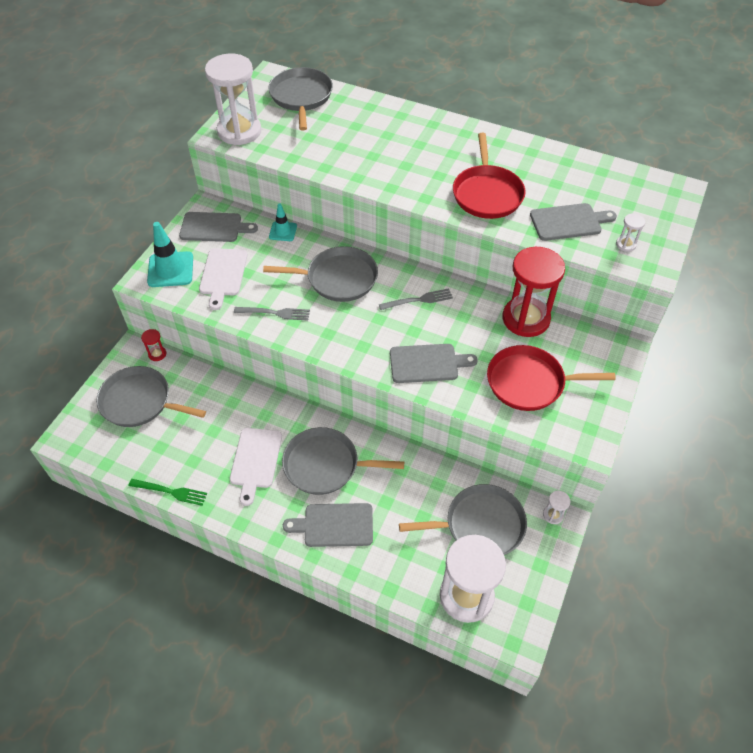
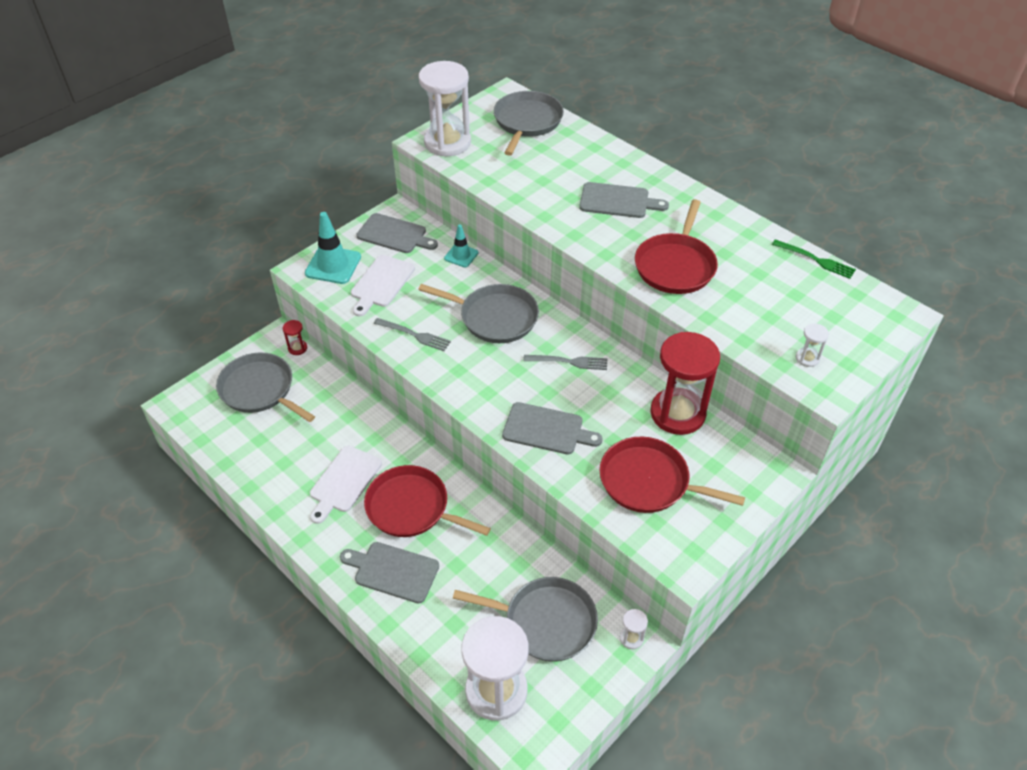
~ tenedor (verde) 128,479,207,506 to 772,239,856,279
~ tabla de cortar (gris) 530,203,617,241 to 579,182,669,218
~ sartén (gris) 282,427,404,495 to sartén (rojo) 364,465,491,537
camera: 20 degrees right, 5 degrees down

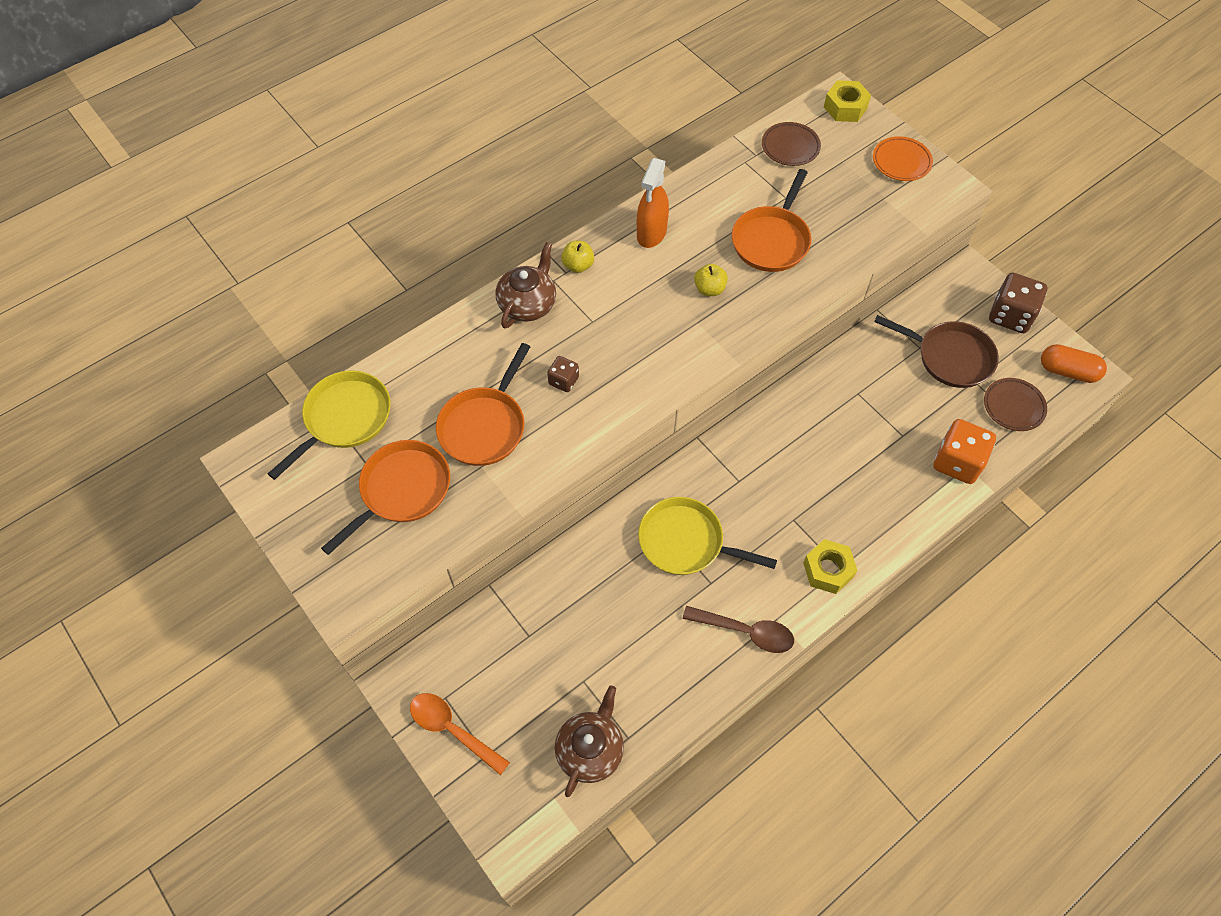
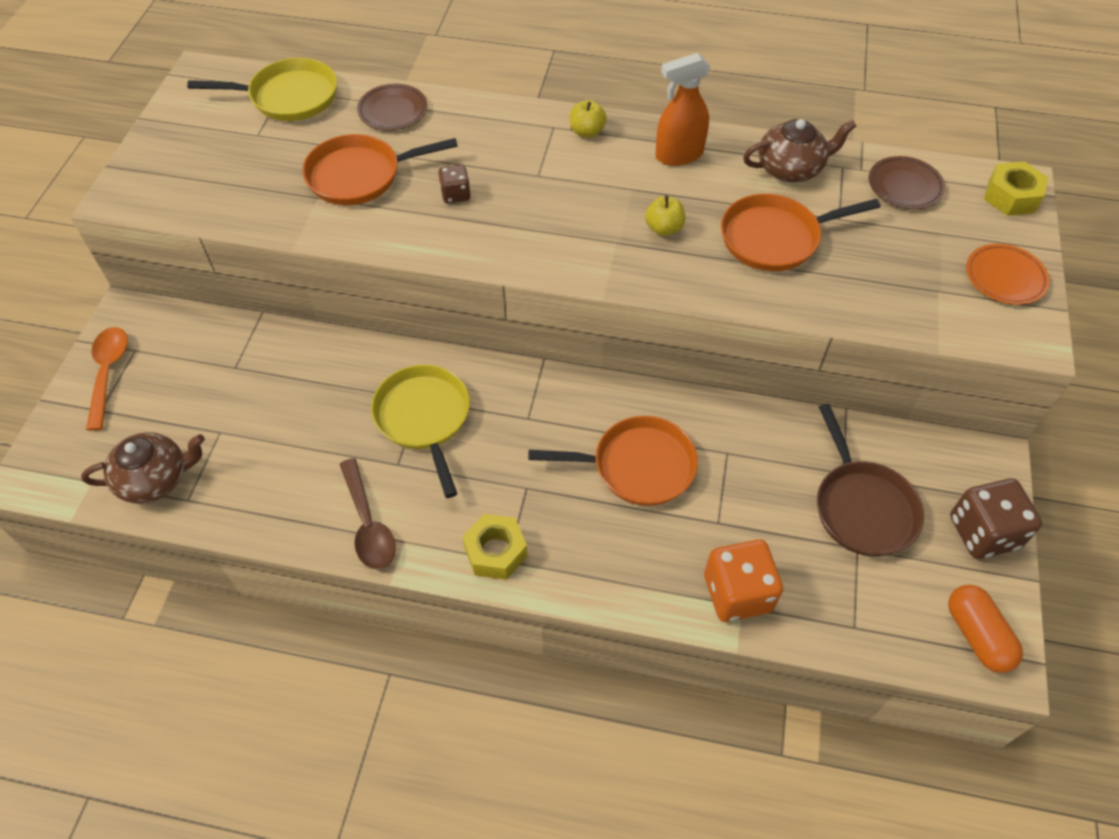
~ sartén (naranja) 321,440,450,555 to 528,416,698,506
~ tetera (marrón) 496,242,556,329 to 743,119,856,182
~ plato (marrón) 984,378,1047,431 to 357,84,427,130
camera: 50 degrees right, 5 degrees down

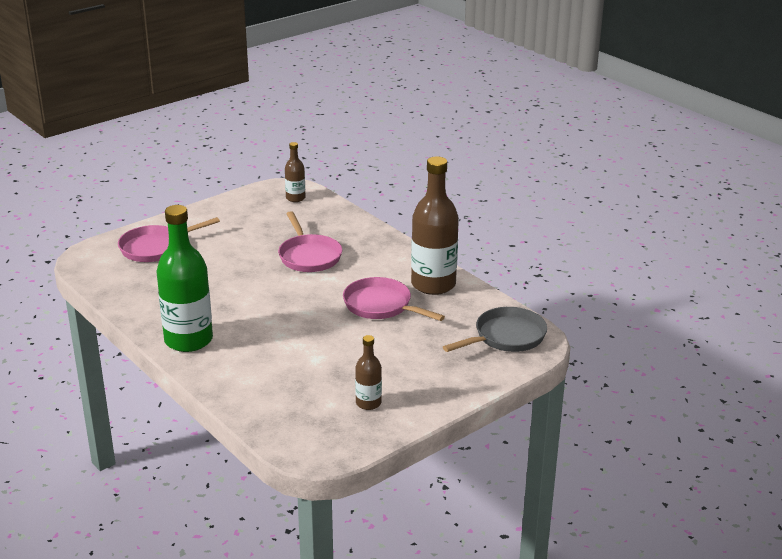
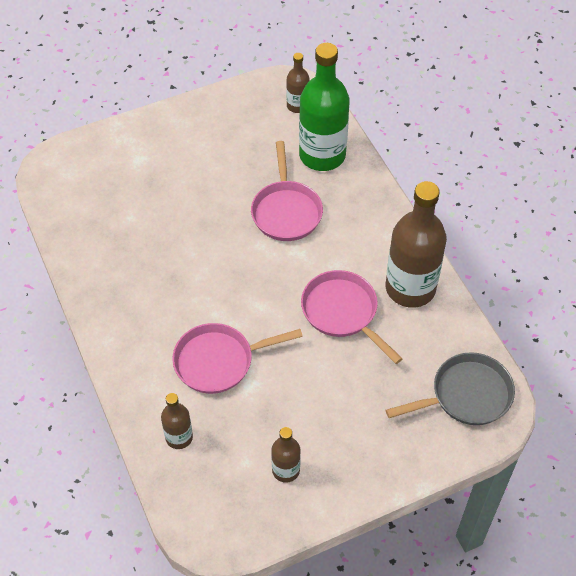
+ botella (marrón) 161,393,193,449
~ sartén (rosa) 118,217,220,262 to 172,323,303,394
~ botella (verde) 156,205,213,352 to 299,43,350,171
camera: 15 degrees right, 25 degrees up

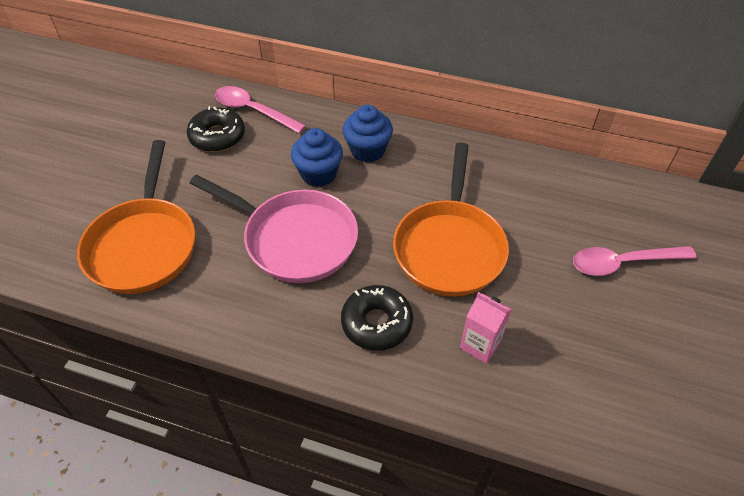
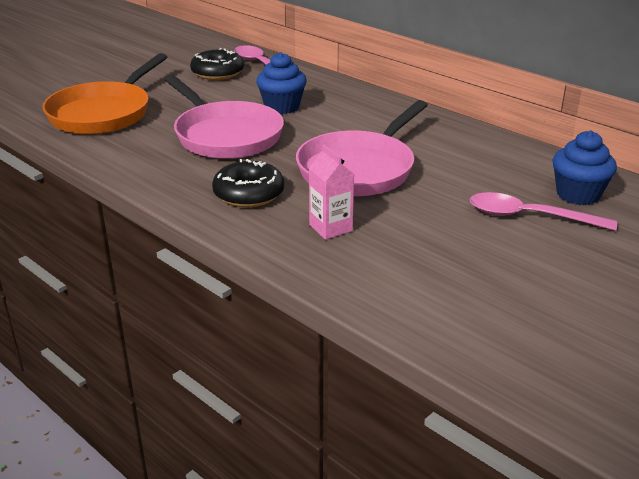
~ magdalena (azul) 342,105,393,162 to 552,131,617,205
~ sartén (naranja) 393,143,509,297 to sartén (rosa) 296,100,428,196
camera: 25 degrees right, 20 degrees down

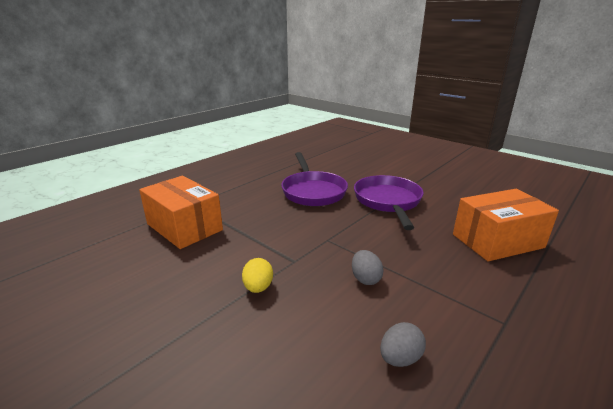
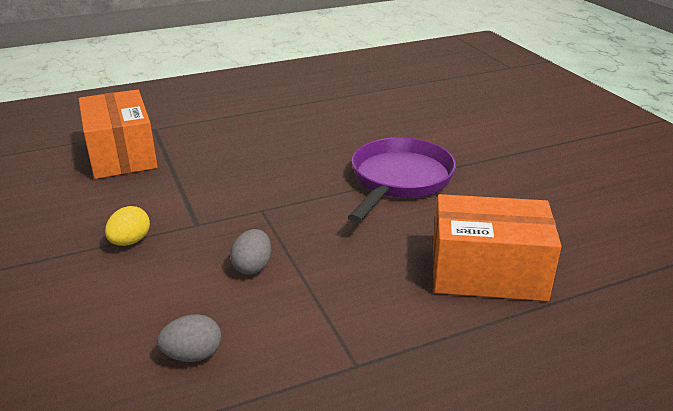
- sartén (morado) 281,152,348,206
camera: 25 degrees right, 5 degrees up

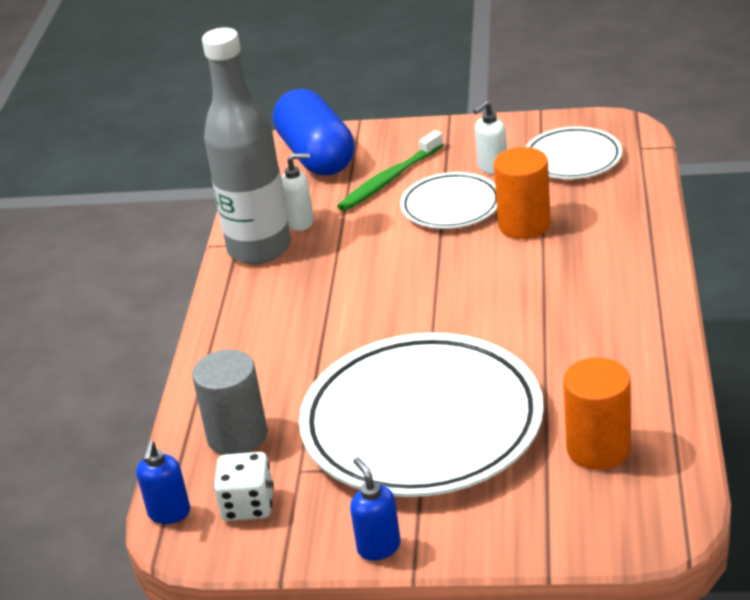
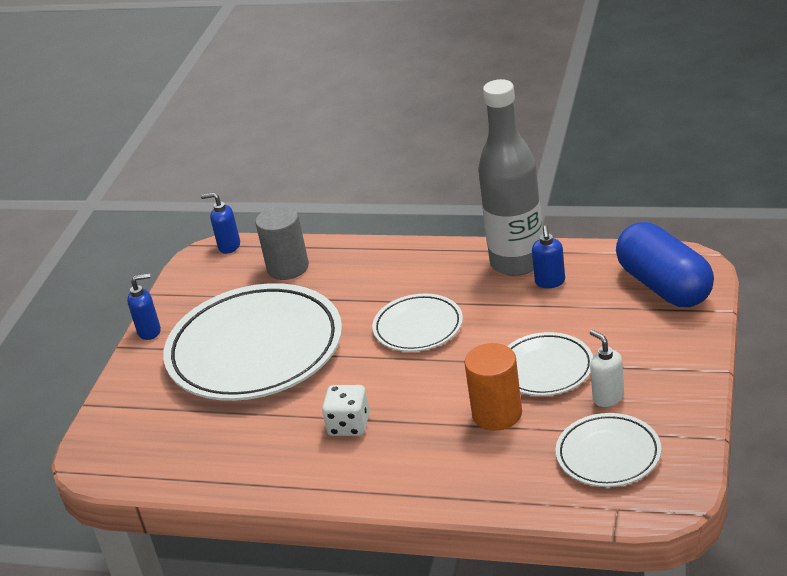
- cepillo de dientes (verde) 337,130,443,211
- cilindro (naranja) 563,358,631,470
+ plato (blanco) 372,294,463,352
~ dado (blanco) 214,452,273,521 to 322,385,370,436
~ dispensador de jabón (blanco) 281,153,314,231 to dispensador de jabón (azul) 532,226,565,288
~ cápsula (azul) 273,89,355,175 = 616,222,714,307 75 degrees clockwise
camera: 100 degrees right, 0 degrees up

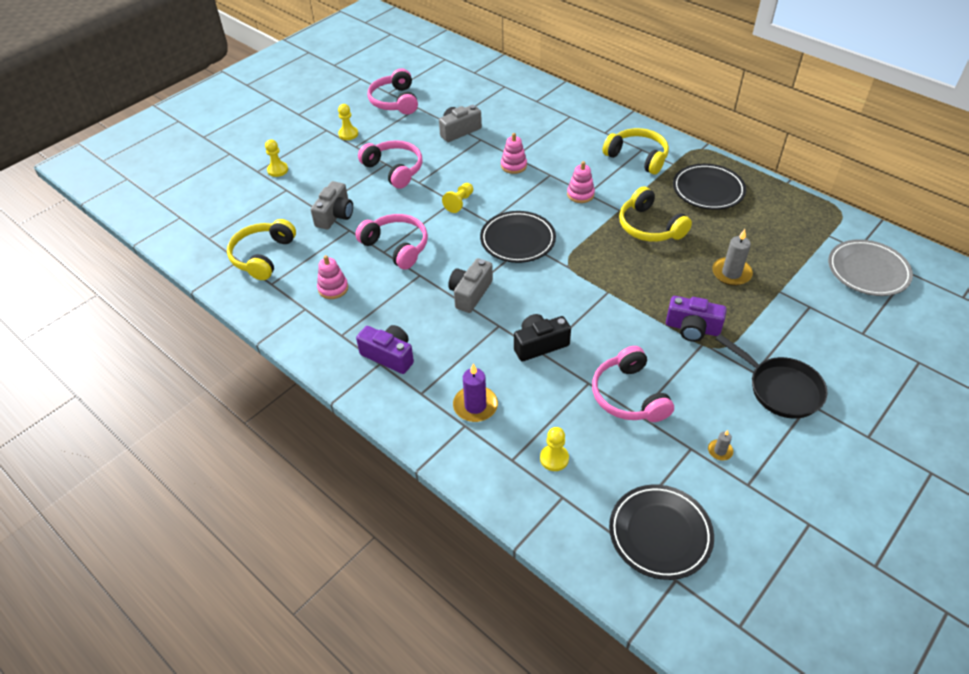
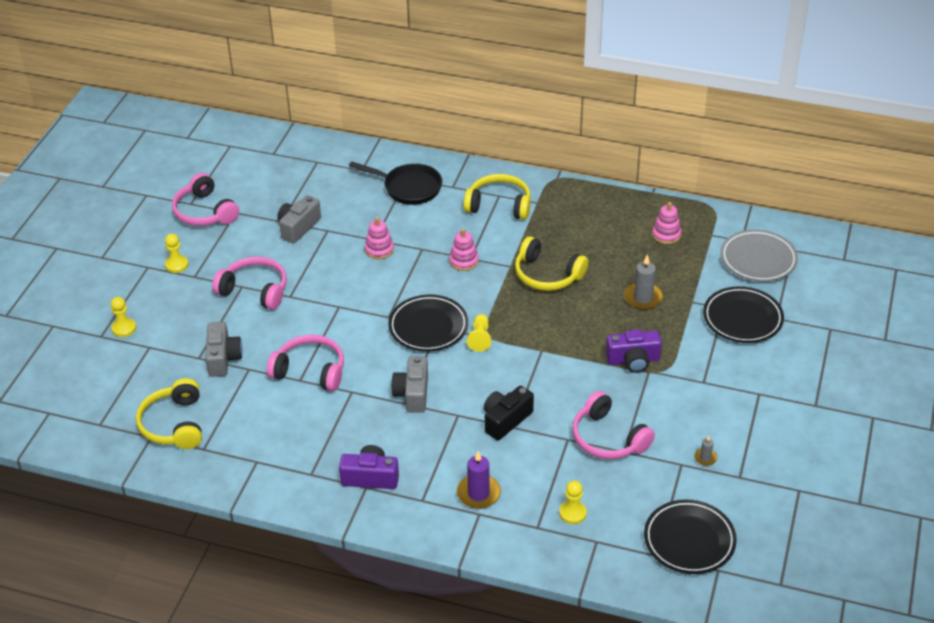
~ juguete apilable (rosa) 317,255,348,299 to 652,202,681,244
~ peón (amarillo) 442,183,473,213 to 467,314,491,352
~ plato (negro) 673,164,746,210 to 703,286,784,343
~ sartén (negro) 715,334,828,418 to 349,161,442,205
camera: 25 degrees left, 5 degrees down

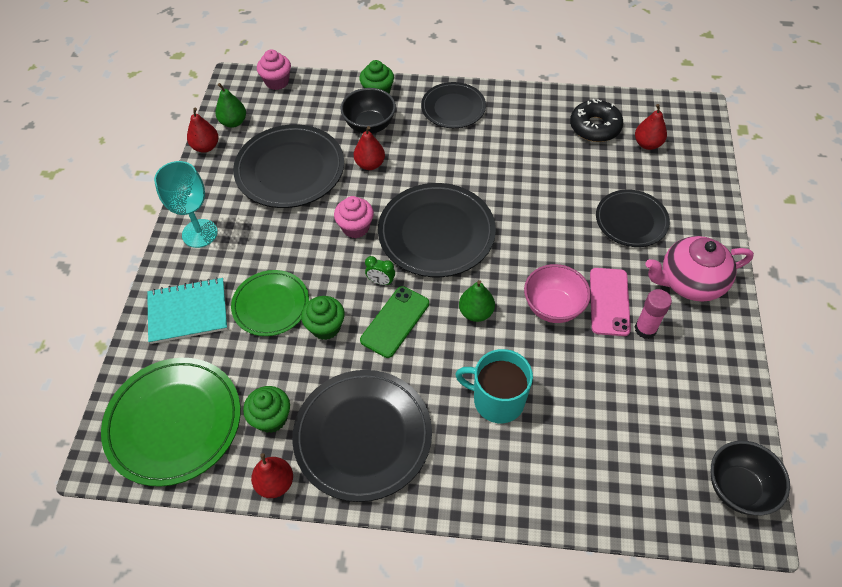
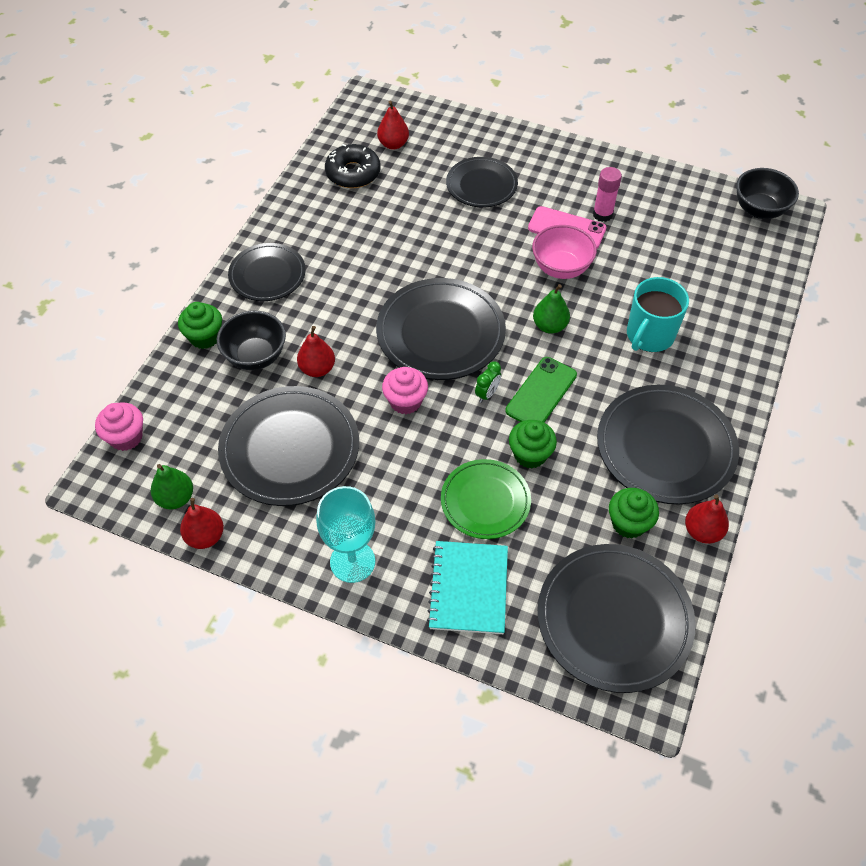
- tetera (rosa) 645,236,754,302
~ plato (verde) 101,358,241,487 to plato (negro) 538,544,696,693
~ móvil (verde) 360,286,429,358 = 505,357,577,423 75 degrees clockwise
camera: 75 degrees left, 0 degrees up

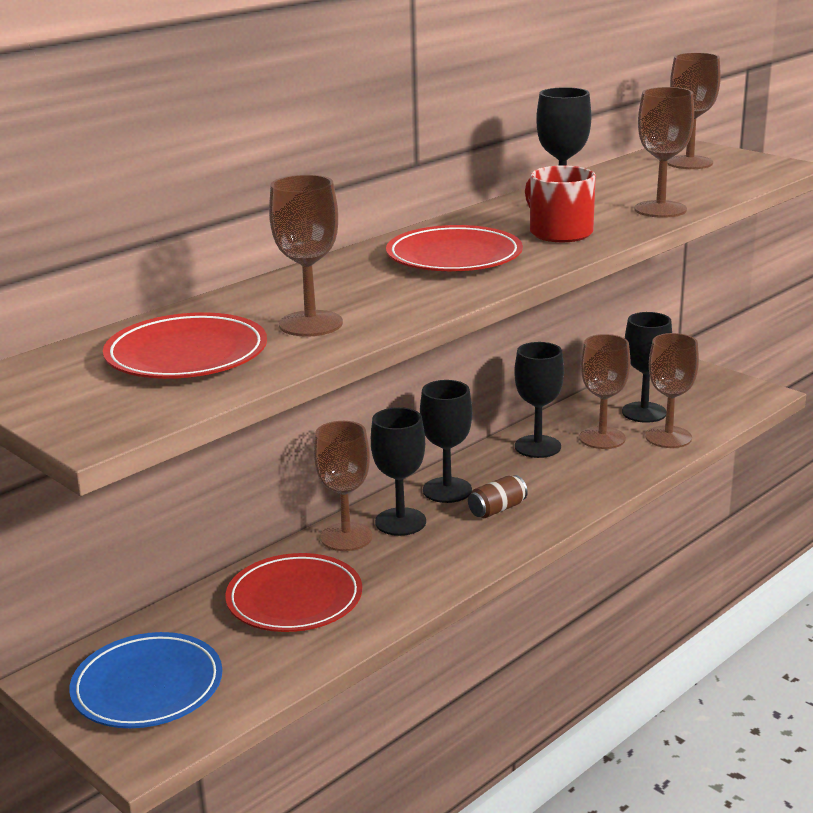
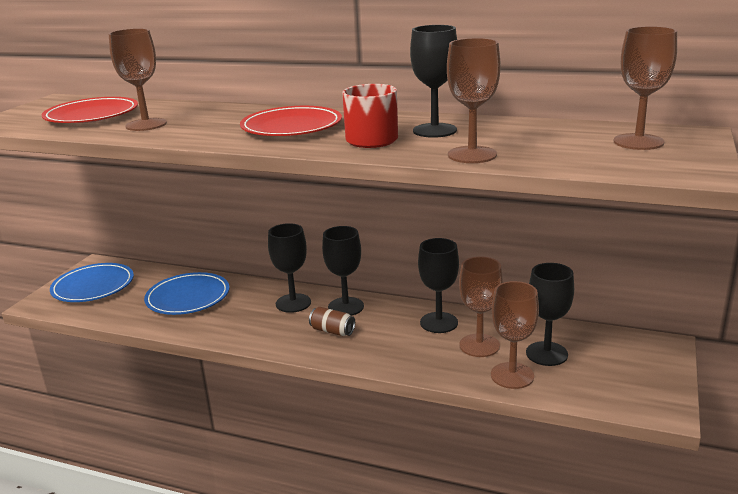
- copa (marrón) 314,421,373,551
~ plato (rojo) 225,553,362,632 to plato (azul) 144,272,229,315
camera: 65 degrees right, 0 degrees up

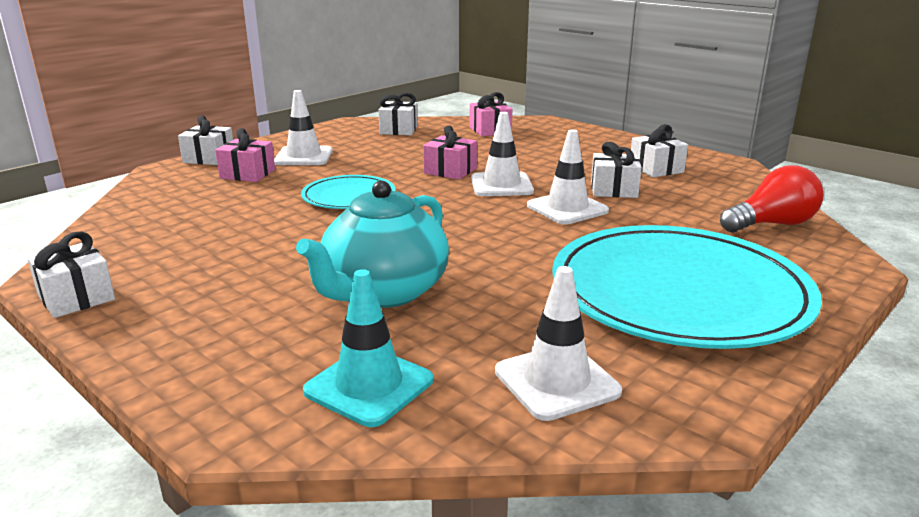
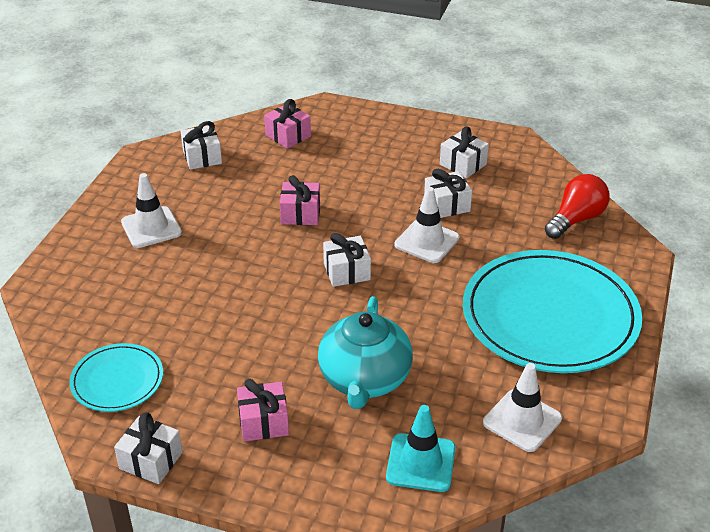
- cono de tráfico (blanco) 471,112,534,196
~ regalo (blanco) 178,115,233,165 to 323,233,371,287
~ regalo (rosa) 215,128,275,182 to 237,379,289,442
~ plato (turquesa) 301,175,395,209 to 69,343,163,412
camera: 25 degrees left, 15 degrees up

